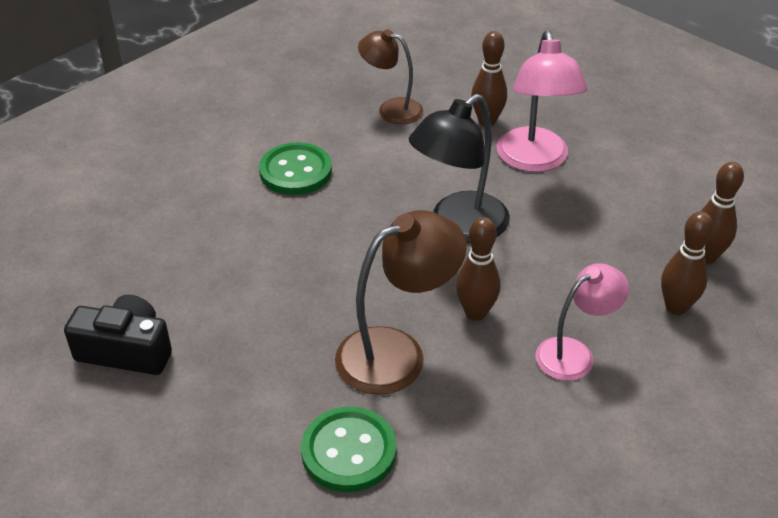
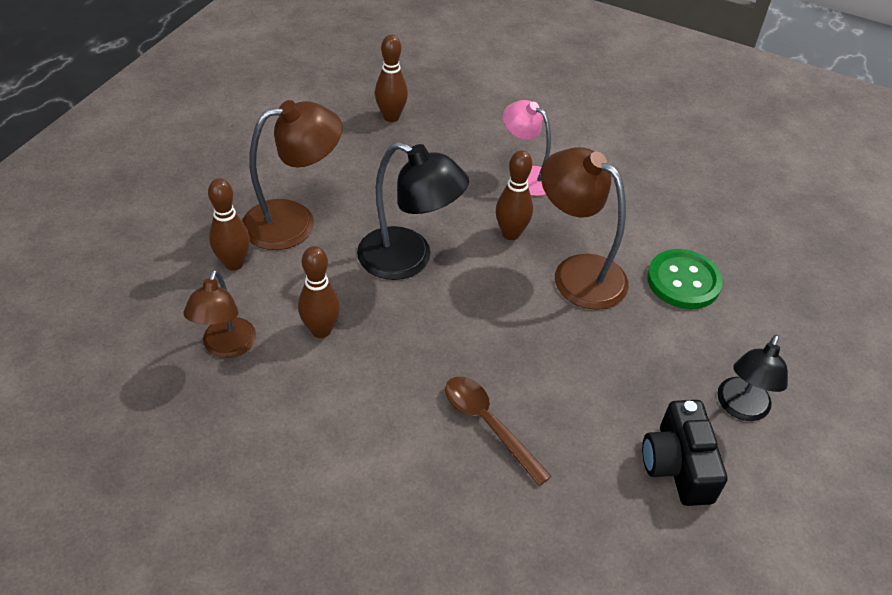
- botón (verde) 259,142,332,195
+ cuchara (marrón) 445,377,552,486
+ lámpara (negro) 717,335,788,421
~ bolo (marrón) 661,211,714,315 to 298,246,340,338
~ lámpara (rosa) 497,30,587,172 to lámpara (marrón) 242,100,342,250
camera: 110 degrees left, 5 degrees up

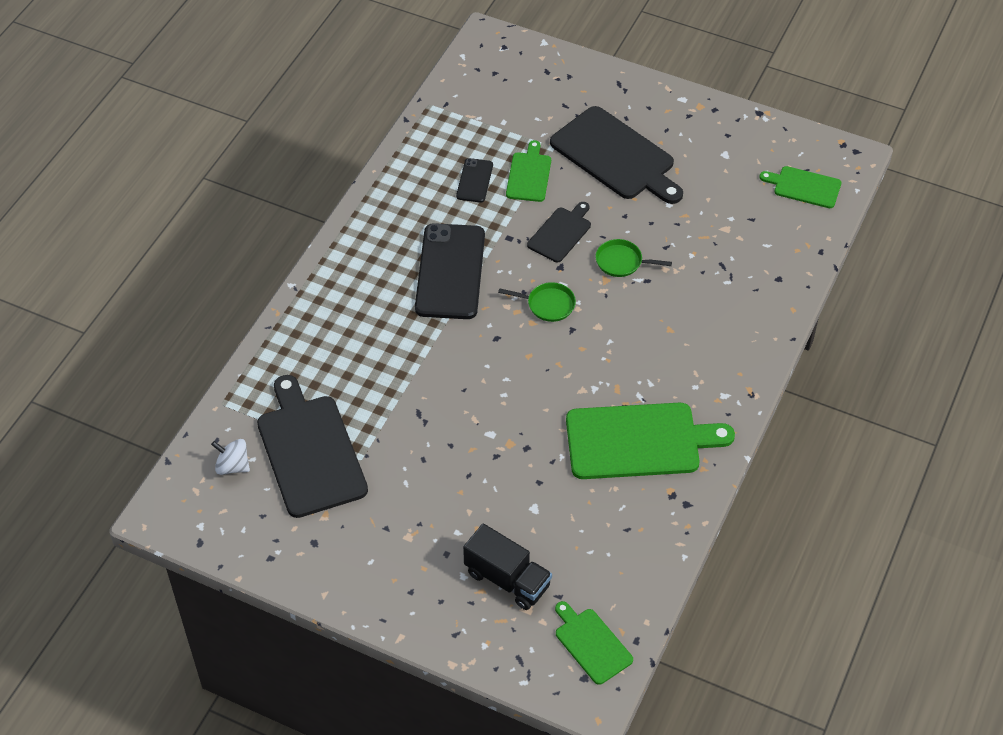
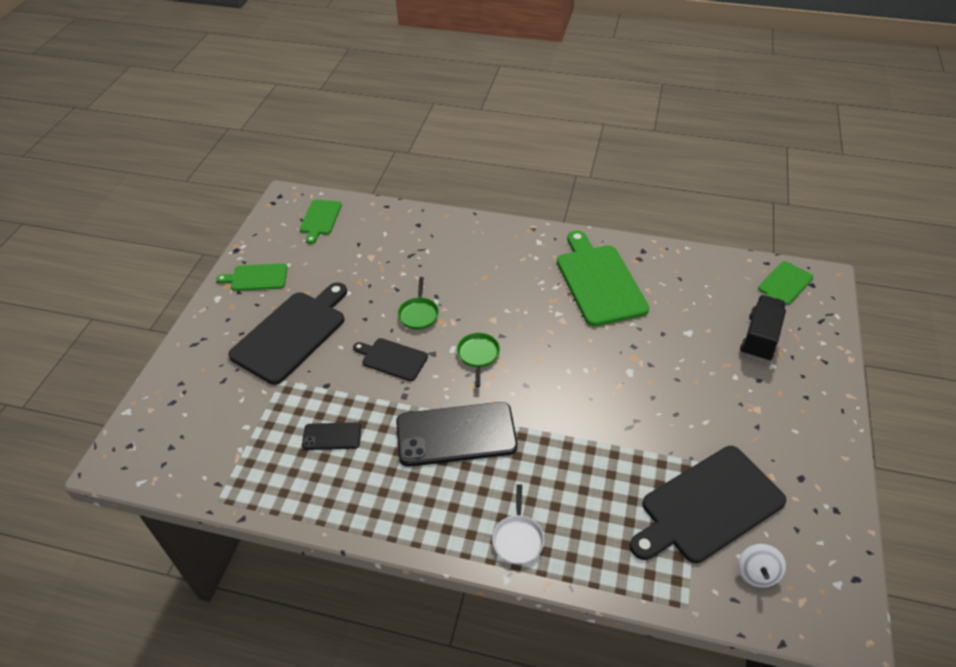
+ sartén (blanco) 492,484,544,564
~ tabla de cortar (verde) 506,140,551,202 to 216,263,288,291
camera: 100 degrees left, 5 degrees down

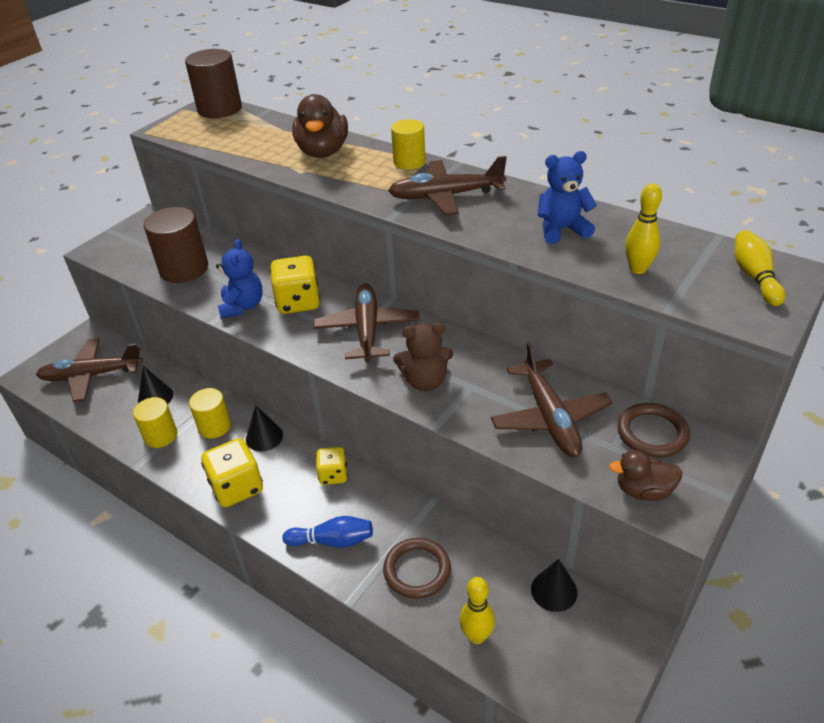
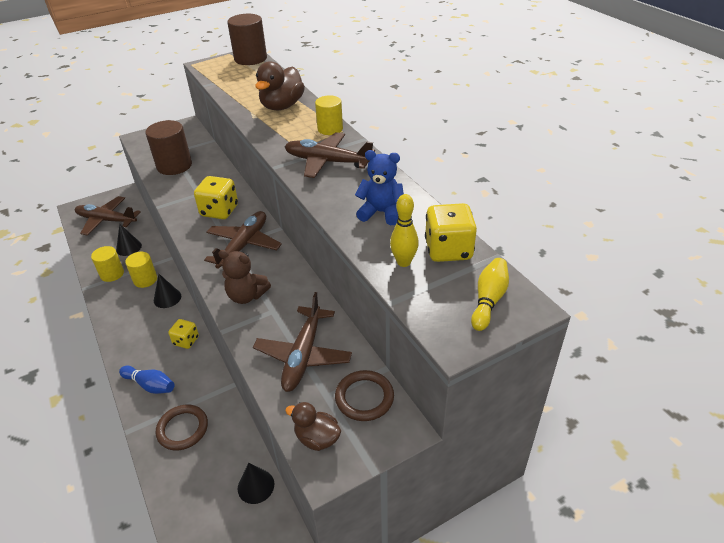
- osito (azul) 216,239,263,319
- bolo (amarillo) 460,577,495,644
~ dado (amarillo) 201,438,263,507 to 425,203,477,262
camera: 25 degrees right, 0 degrees up

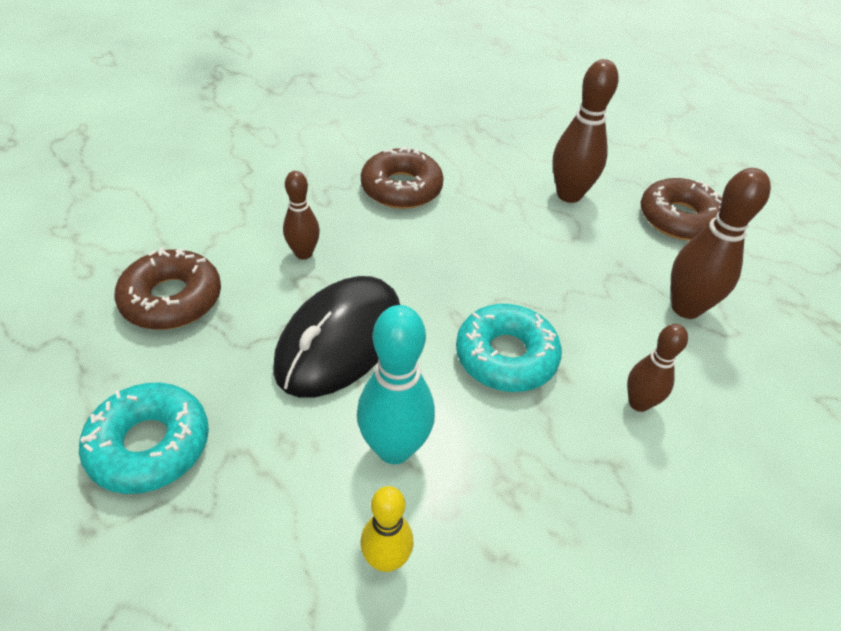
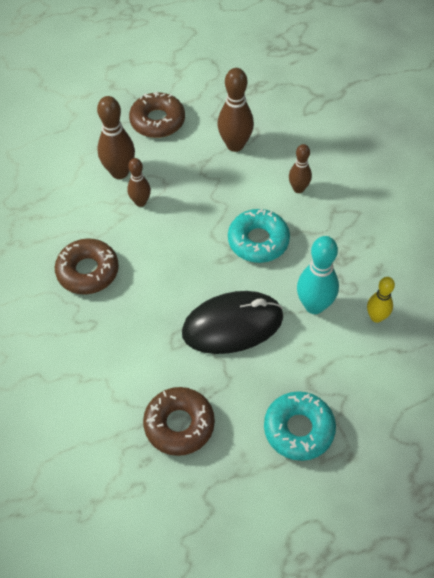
~ bolo (marrón) 283,171,320,260 to 127,158,151,207
~ ratón (negro) 273,276,400,398 = 182,291,283,354 60 degrees counterclockwise
camera: 75 degrees left, 10 degrees up

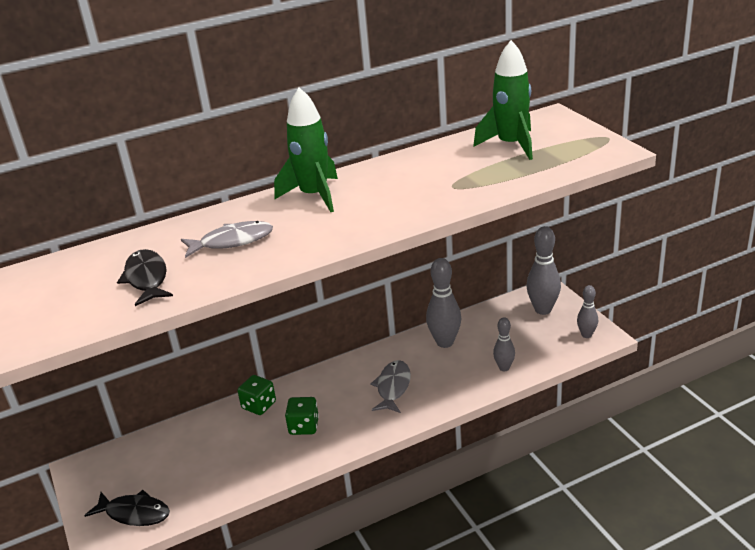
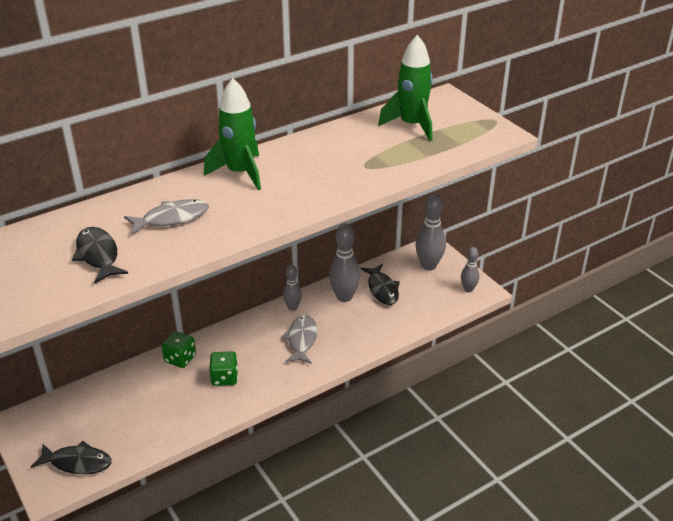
+ pez (negro) 361,264,400,305
~ bolo (gris) 493,317,515,371 to 283,265,302,311
camera: 10 degrees left, 5 degrees up

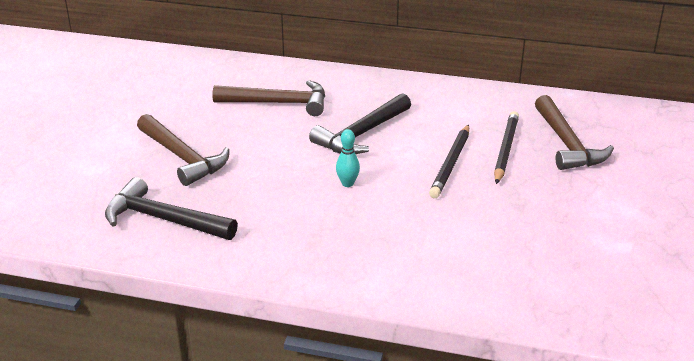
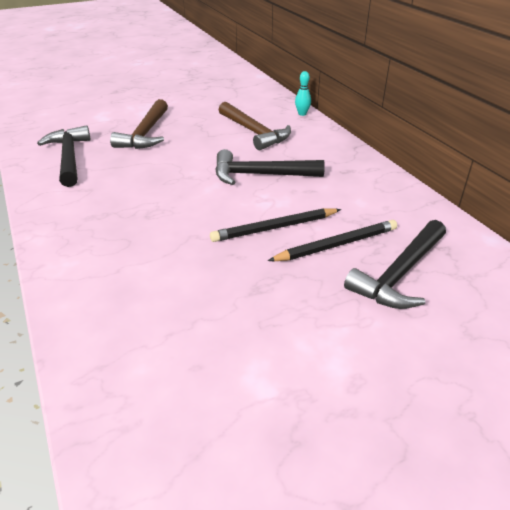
~ bolo (turquesa) 336,129,360,187 to 295,71,311,116
~ martillo (marrón) 535,95,614,170 to martillo (negro) 344,220,446,309
camera: 50 degrees right, 5 degrees up

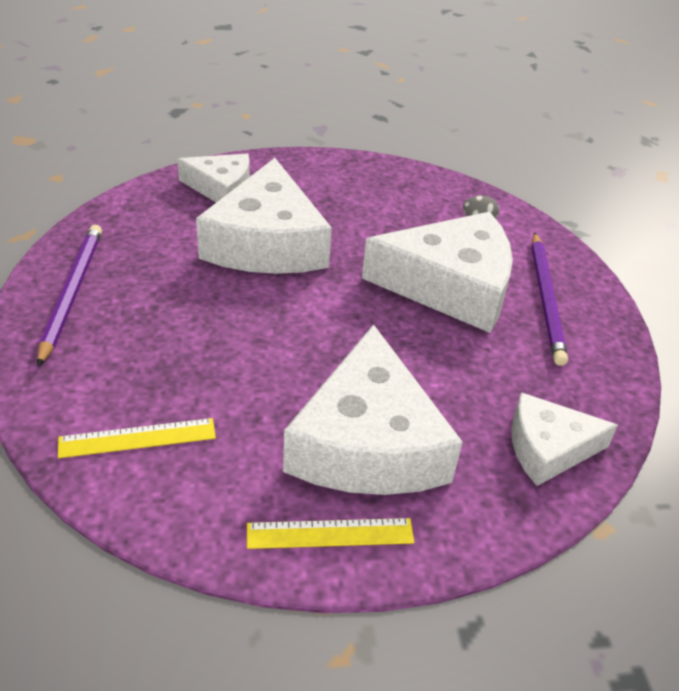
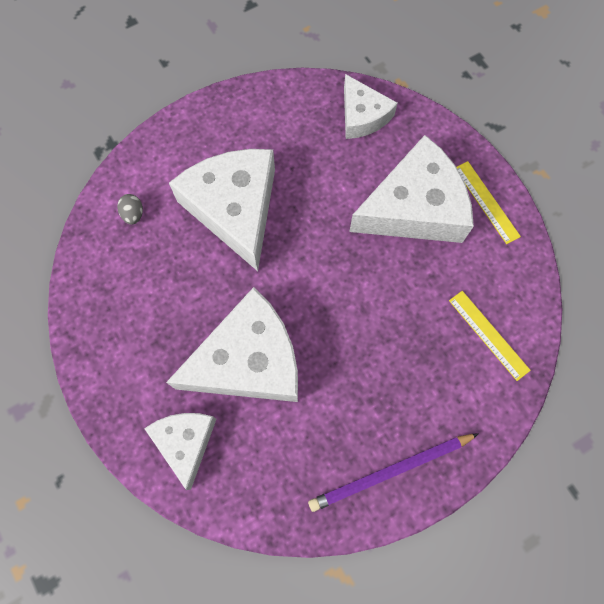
- lápiz (morado) 531,233,568,366
camera: 110 degrees left, 30 degrees up

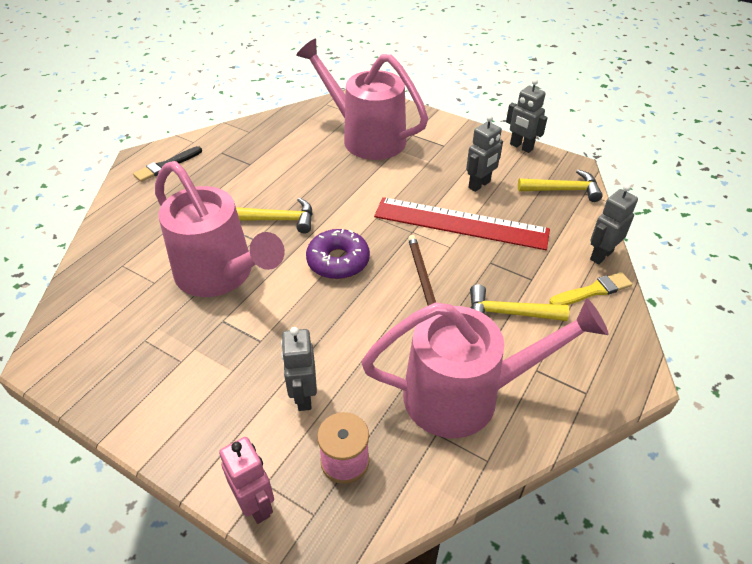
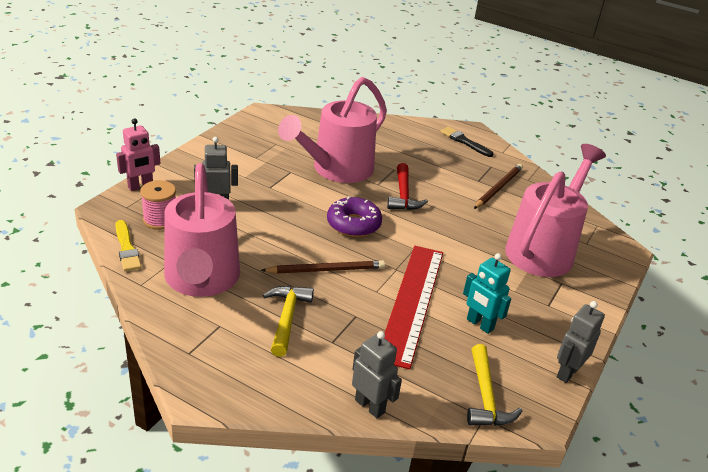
+ lápiz (marrón) 474,164,523,209
~ pincel (amarillo) 549,272,632,305 to 115,220,142,271
~ martillo (amarillo) 236,198,313,234 to martillo (rojo) 387,163,428,210
~ robot (gris) 466,115,503,192 to robot (turquesa) 463,253,511,334
camera: 85 degrees right, 10 degrees down

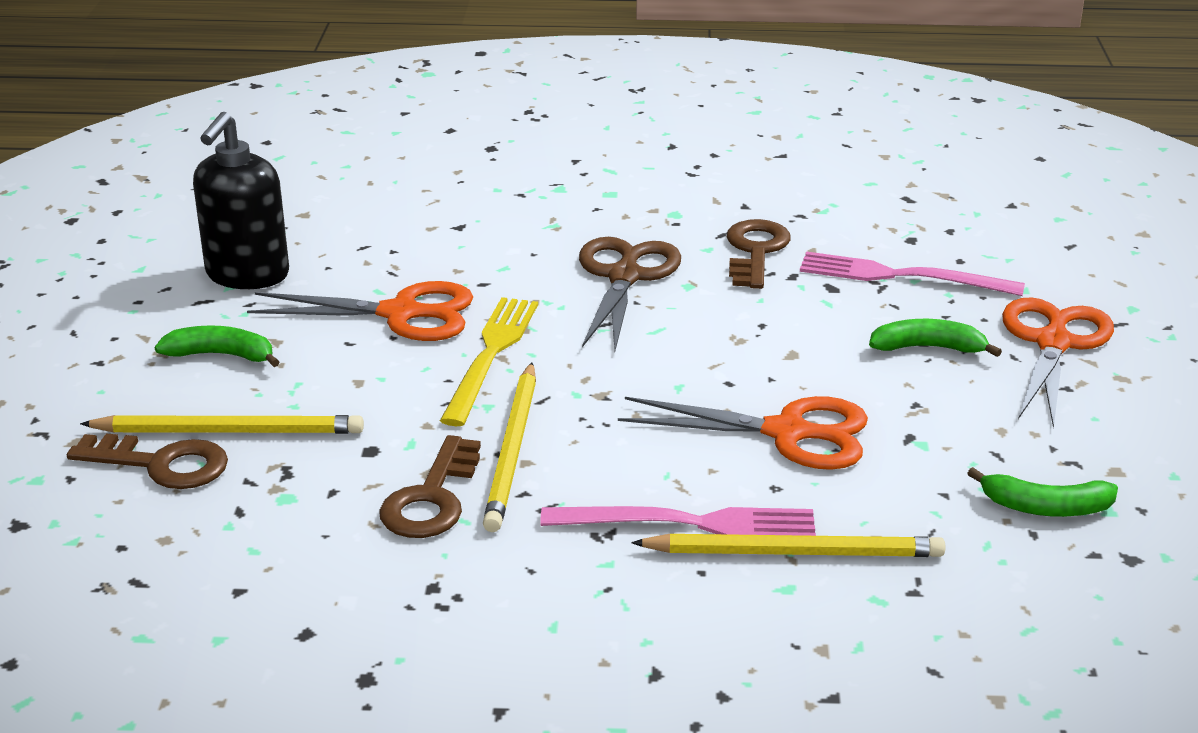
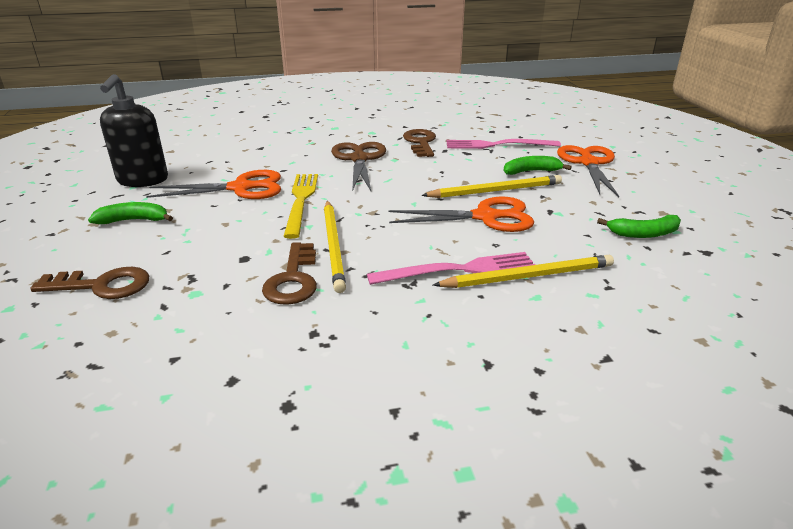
~ lápiz (amarillo) 80,415,364,434 to 421,175,562,198
camera: 15 degrees left, 0 degrees up

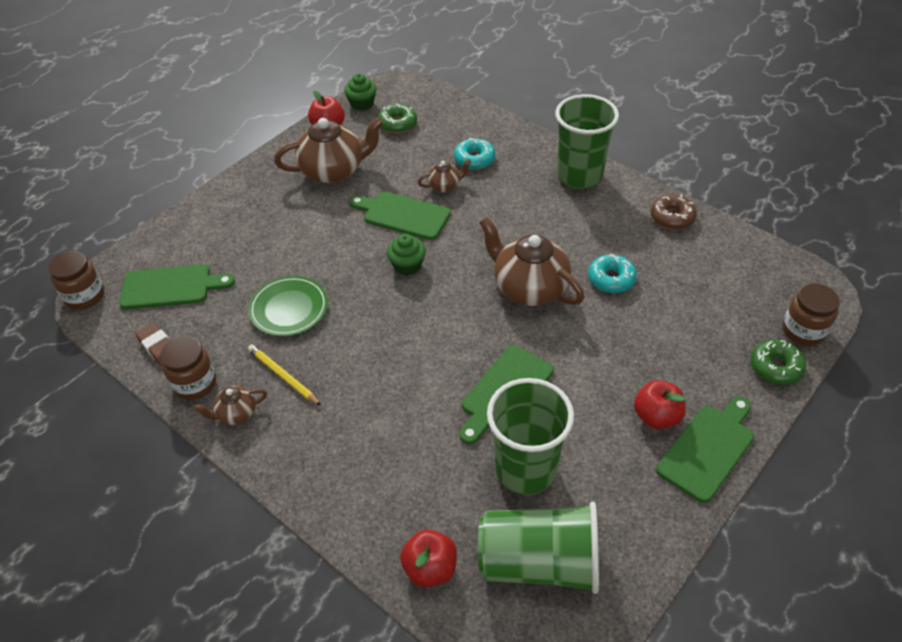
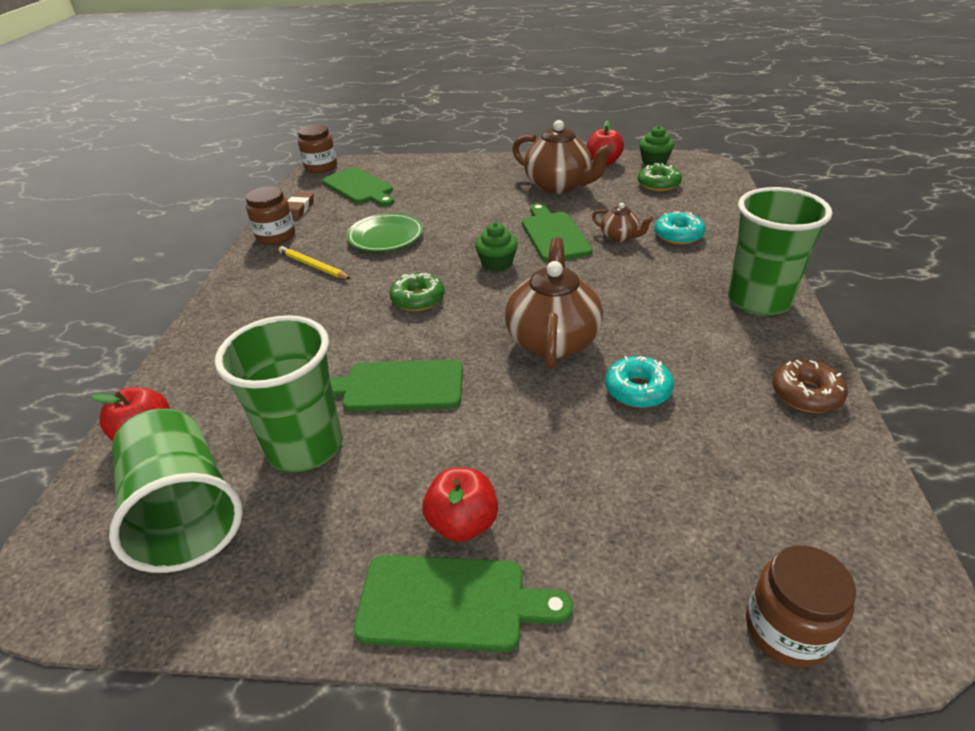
- tetera (marrón) 194,386,267,425
~ rosquilla (verde) 751,340,806,385 to 390,273,444,311
~ lápiz (amarillo) 248,344,321,406 = 278,246,351,279 60 degrees counterclockwise
camera: 55 degrees right, 10 degrees down

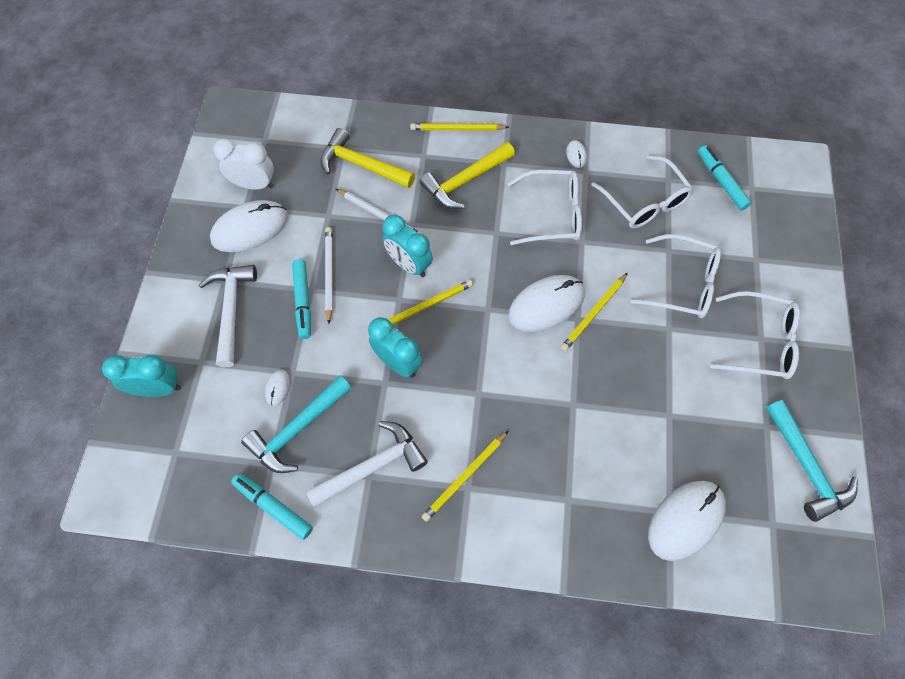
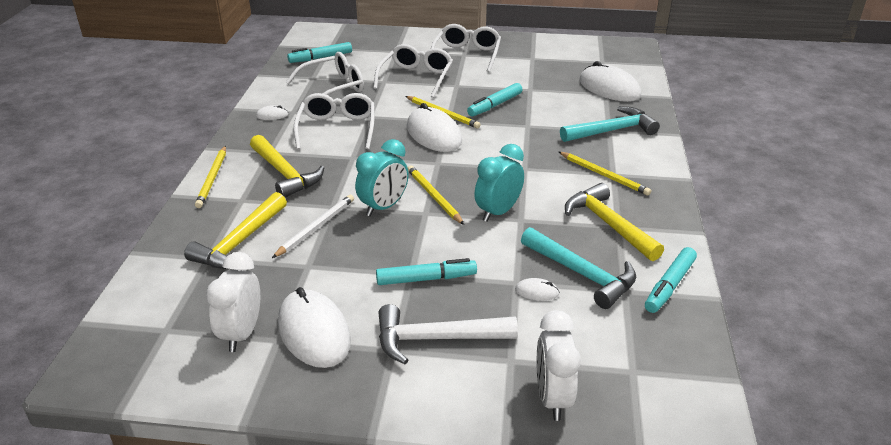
- lápiz (blanco) 325,227,333,324
+ rotulador (turquesa) 467,83,522,117
~ martillo (turquesa) 766,400,858,522 to 560,106,660,142
~ despertador (turquesa) 102,355,181,397 to despertador (blanco) 537,310,581,421
~ martillo (blanco) 306,421,428,508 to martillo (amarillo) 565,183,664,261
camera: 90 degrees left, 30 degrees down

